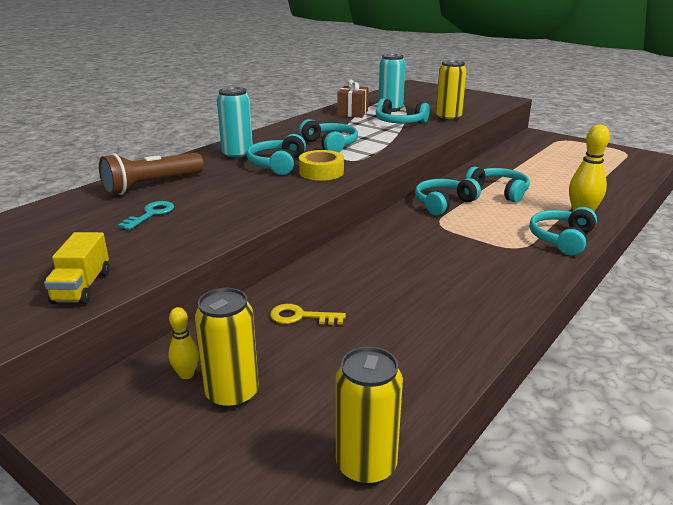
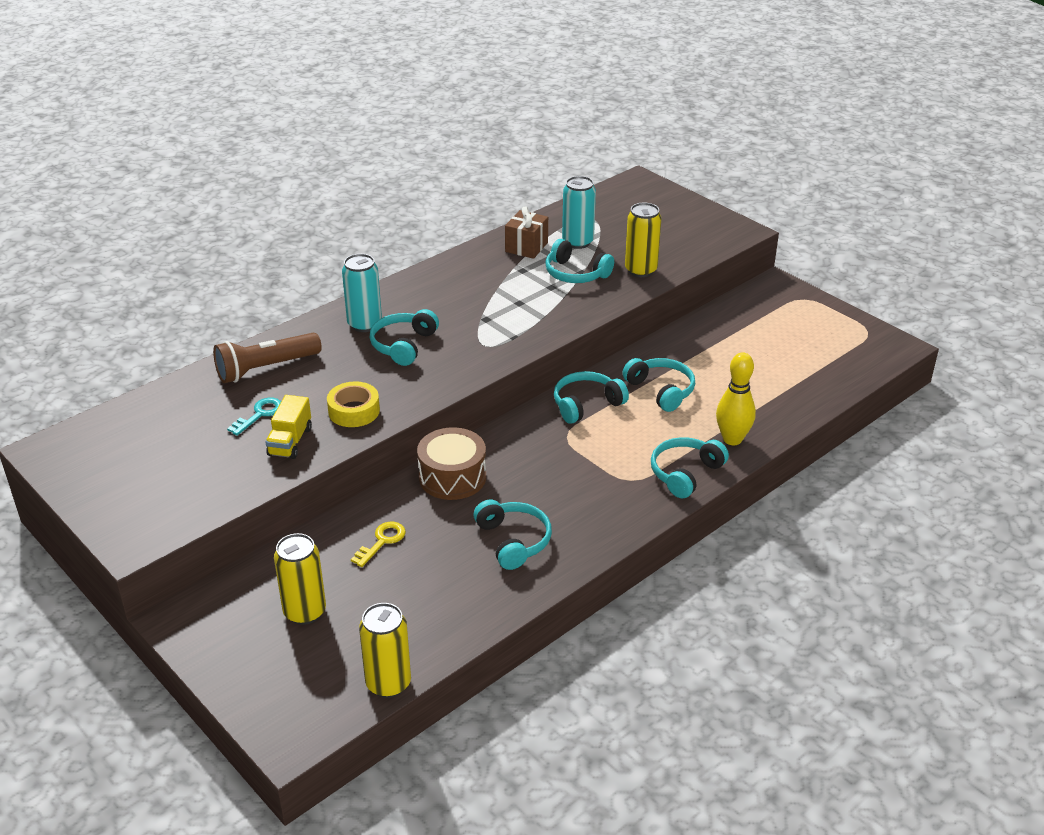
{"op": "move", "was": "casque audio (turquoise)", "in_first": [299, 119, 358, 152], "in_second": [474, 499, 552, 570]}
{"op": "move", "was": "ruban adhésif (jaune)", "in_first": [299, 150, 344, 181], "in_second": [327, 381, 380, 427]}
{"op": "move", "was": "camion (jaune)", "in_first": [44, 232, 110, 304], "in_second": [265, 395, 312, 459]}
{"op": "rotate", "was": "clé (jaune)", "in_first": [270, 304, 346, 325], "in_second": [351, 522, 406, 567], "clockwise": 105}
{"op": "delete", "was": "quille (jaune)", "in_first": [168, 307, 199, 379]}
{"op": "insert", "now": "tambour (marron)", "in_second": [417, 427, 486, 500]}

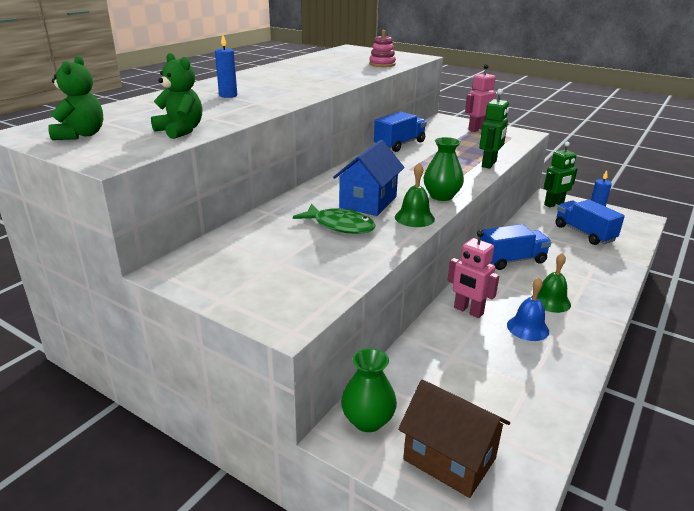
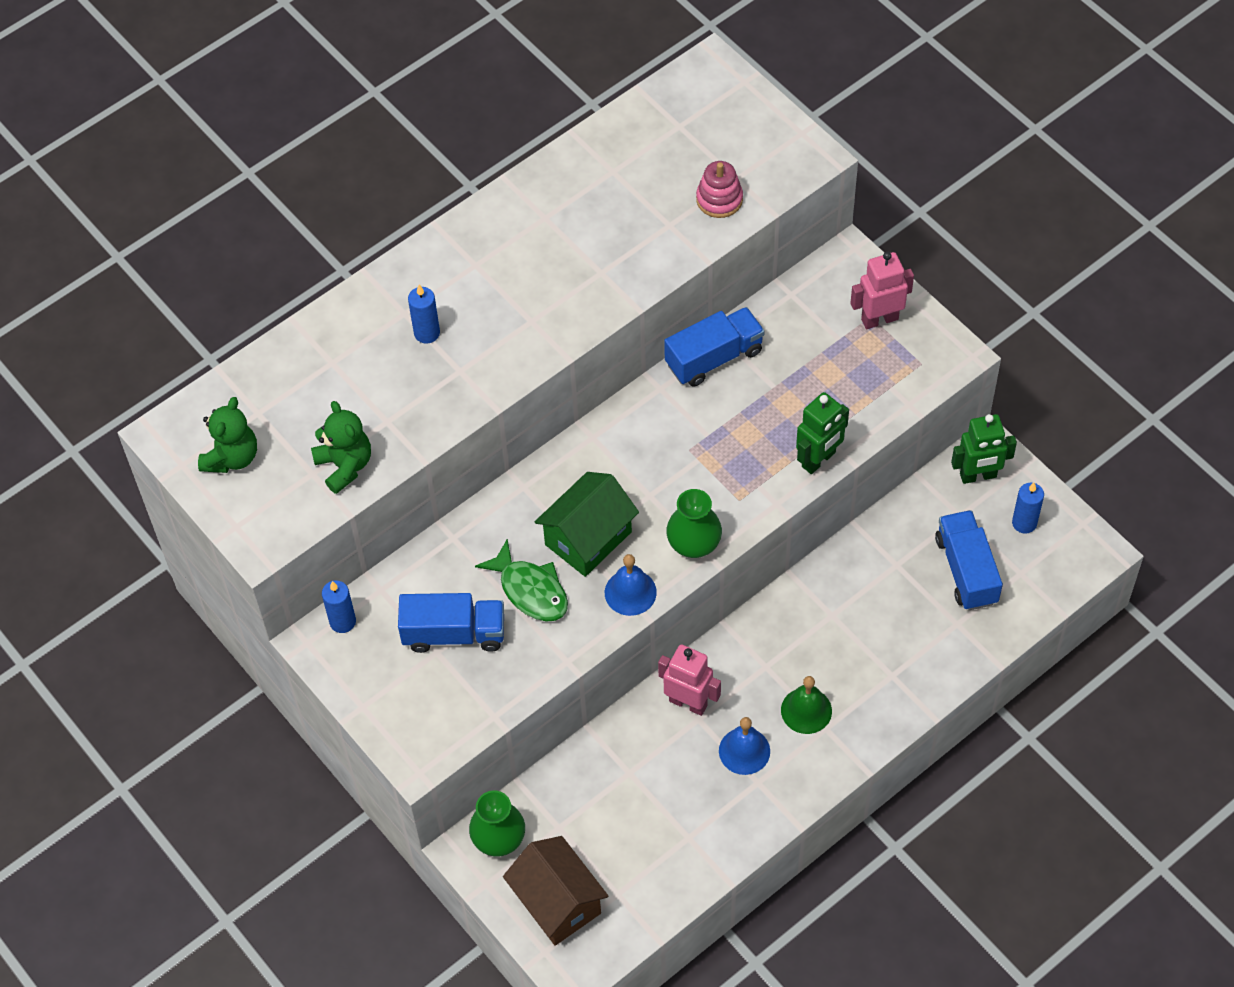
{"op": "recolor", "was": "maison (bleu)", "now": "maison (vert)", "in_first": [333, 140, 405, 216], "in_second": [535, 472, 639, 577]}
{"op": "recolor", "was": "cloche (vert)", "now": "cloche (bleu)", "in_first": [395, 163, 435, 227], "in_second": [605, 554, 657, 616]}
{"op": "move", "was": "camion (bleu)", "in_first": [481, 224, 551, 270], "in_second": [398, 593, 504, 653]}
{"op": "rotate", "was": "robot (rose)", "in_first": [447, 230, 499, 318], "in_second": [658, 644, 721, 716], "clockwise": 150}
{"op": "insert", "now": "bougie (bleu)", "in_second": [322, 580, 356, 633]}

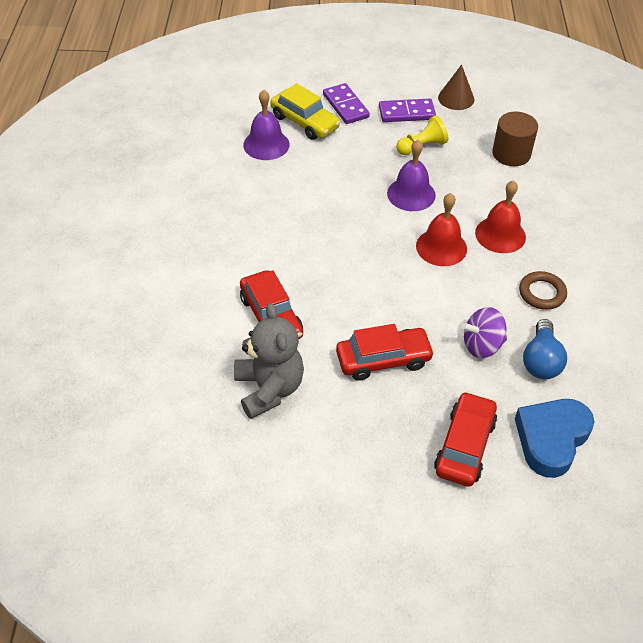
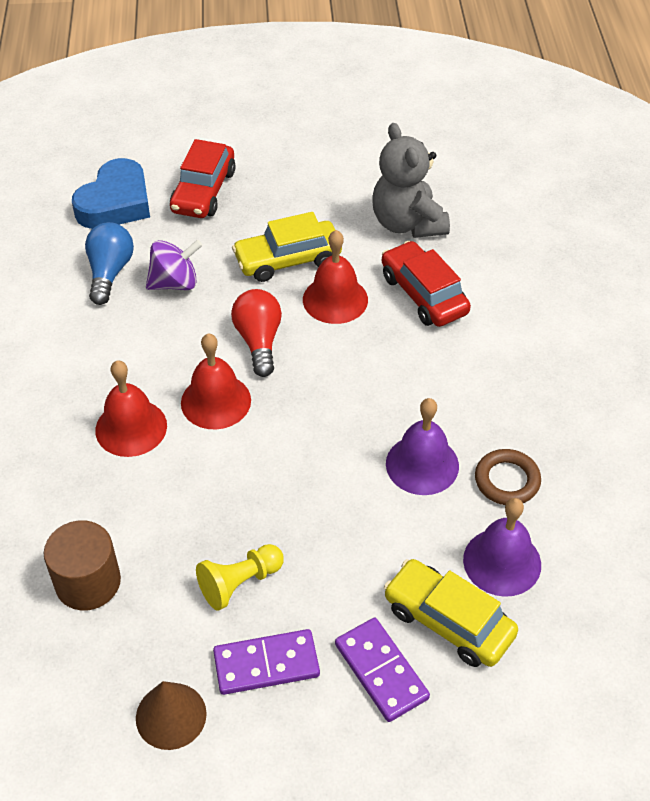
{"op": "move", "was": "cloche (violet)", "in_first": [387, 140, 436, 211], "in_second": [386, 398, 459, 495]}
{"op": "move", "was": "anneau (marron)", "in_first": [519, 271, 567, 310], "in_second": [475, 449, 541, 505]}
{"op": "recolor", "was": "voiture (rouge)", "now": "voiture (jaune)", "in_first": [336, 324, 435, 381], "in_second": [232, 212, 342, 282]}
{"op": "insert", "now": "cloche (rouge)", "in_second": [303, 230, 368, 324]}
{"op": "insert", "now": "ampoule (rouge)", "in_second": [231, 289, 282, 377]}

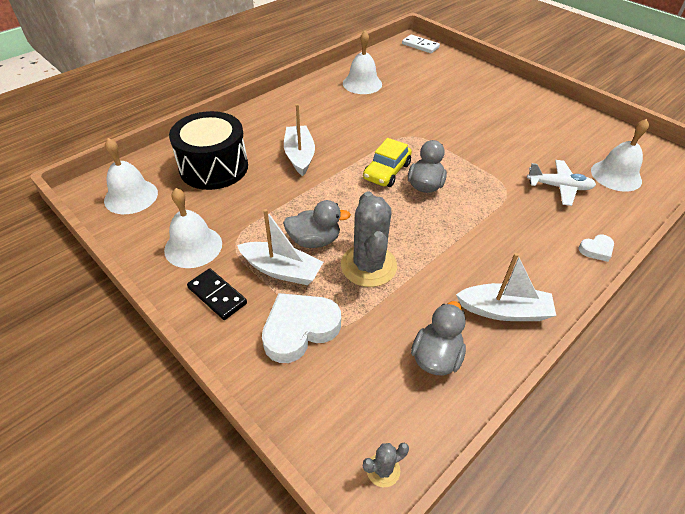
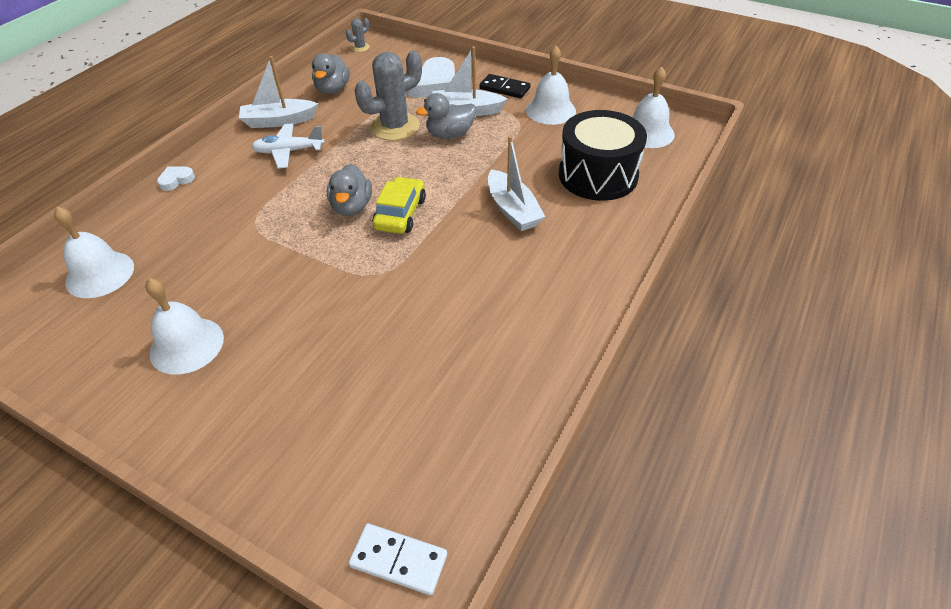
{"op": "move", "was": "cloche (blanc)", "in_first": [343, 31, 382, 94], "in_second": [145, 278, 224, 375]}
{"op": "move", "was": "avion (blanc)", "in_first": [527, 160, 596, 206], "in_second": [251, 123, 325, 169]}
{"op": "rotate", "was": "cactus (gris)", "in_first": [341, 191, 397, 287], "in_second": [355, 50, 422, 141], "clockwise": 75}

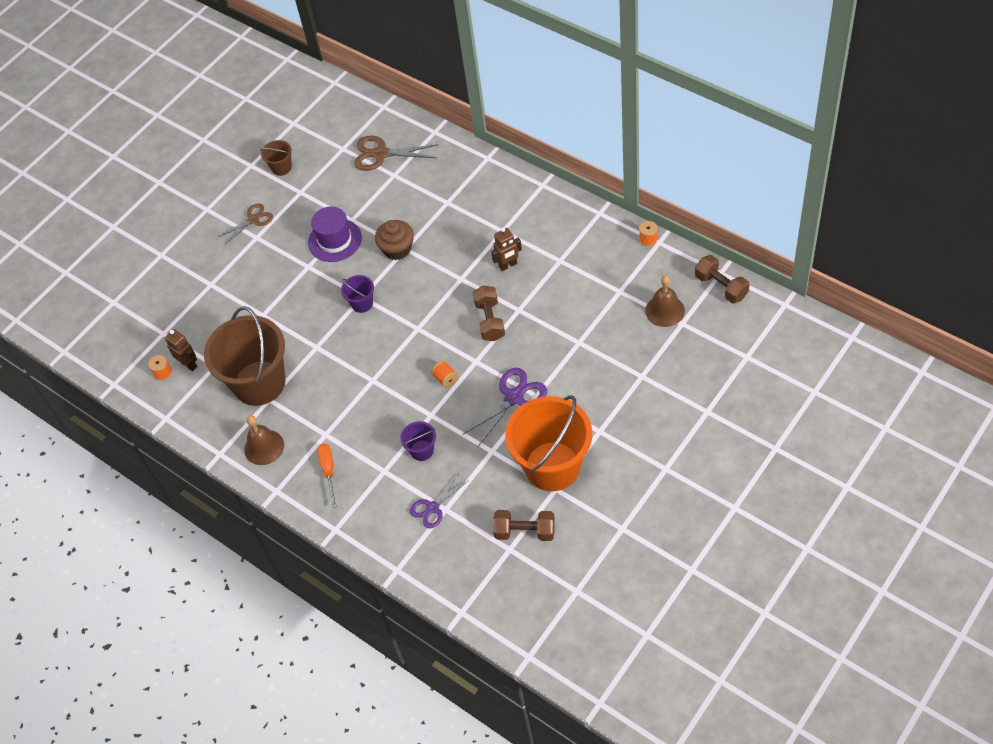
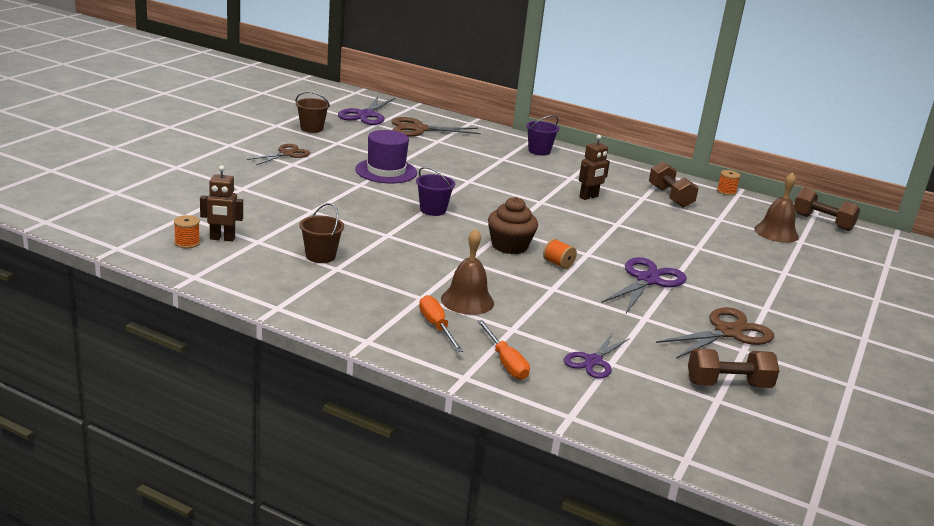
{"op": "move", "was": "muffin (marron)", "in_first": [375, 220, 414, 260], "in_second": [488, 197, 538, 254]}
{"op": "move", "was": "haltère (marron)", "in_first": [473, 286, 505, 341], "in_second": [649, 161, 699, 208]}
{"op": "resize", "was": "seau (marron)", "in_first": [204, 306, 285, 406], "in_second": [299, 203, 344, 263], "ratio": 0.43}
{"op": "rotate", "was": "robot (marron)", "in_first": [165, 329, 197, 371], "in_second": [200, 165, 243, 242], "clockwise": 150}
{"op": "replace", "was": "seau (orange)", "now": "ciseaux (marron)", "in_first": [505, 395, 592, 491], "in_second": [656, 307, 774, 359]}
{"op": "move", "was": "cloche (marron)", "in_first": [244, 416, 284, 465], "in_second": [441, 229, 494, 315]}
{"op": "move", "was": "seau (violet)", "in_first": [400, 421, 436, 461], "in_second": [526, 115, 559, 156]}
{"op": "insert", "now": "ciseaux (violet)", "in_second": [338, 97, 395, 125]}
{"op": "insert", "now": "tournevis (orange)", "in_second": [477, 320, 530, 380]}

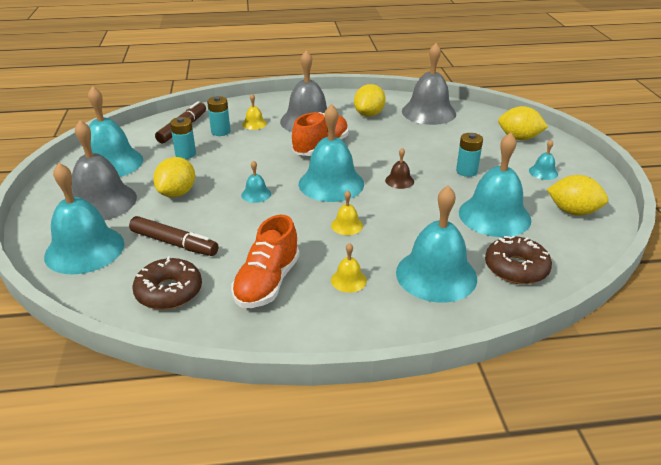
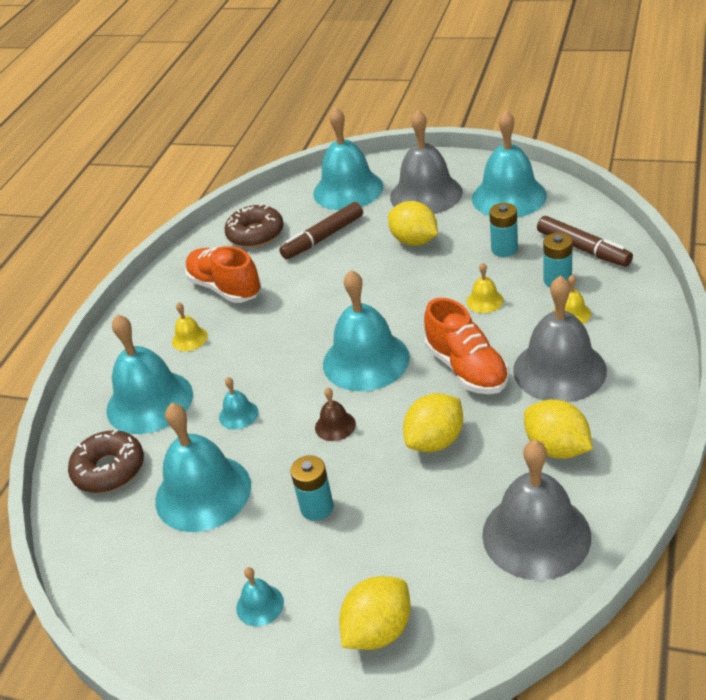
{"op": "move", "was": "cloche (turquoise)", "in_first": [241, 160, 271, 203], "in_second": [219, 377, 259, 429]}
{"op": "move", "was": "citron (jaune)", "in_first": [547, 175, 608, 216], "in_second": [403, 393, 463, 452]}
{"op": "move", "was": "cloche (jaune)", "in_first": [331, 190, 363, 235], "in_second": [466, 263, 504, 313]}

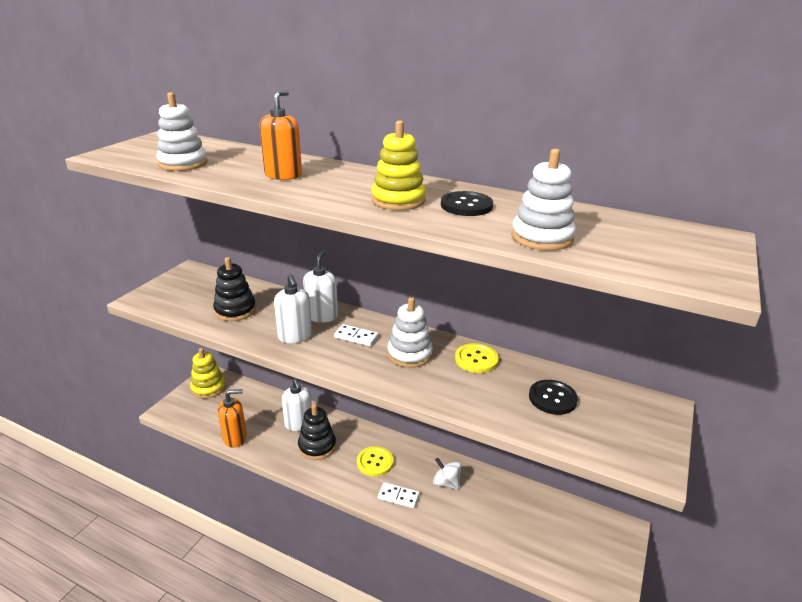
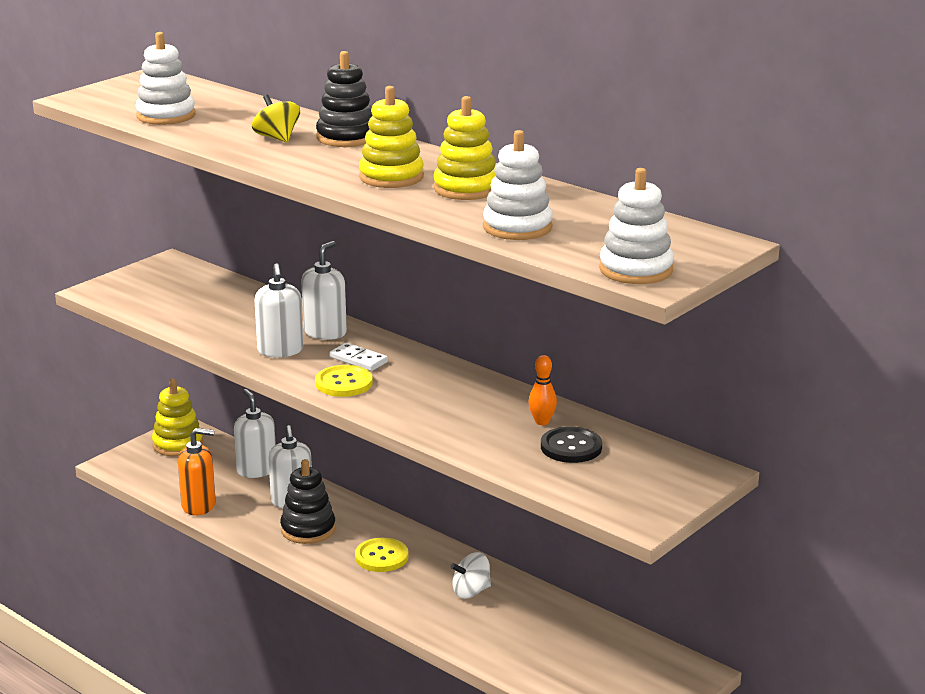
{"op": "replace", "was": "distributeur de savon (orange)", "now": "toupie (jaune)", "in_first": [259, 90, 302, 180], "in_second": [252, 95, 300, 143]}
{"op": "replace", "was": "bouton (noir)", "now": "jouet à empiler (jaune)", "in_first": [441, 191, 493, 216], "in_second": [433, 96, 496, 200]}
{"op": "move", "was": "jouet à empiler (noir)", "in_first": [213, 257, 256, 321], "in_second": [316, 51, 373, 147]}
{"op": "move", "was": "jouet à empiler (blanc)", "in_first": [387, 297, 433, 368], "in_second": [599, 168, 674, 284]}
{"op": "move", "was": "bouton (jaune)", "in_first": [455, 343, 499, 373], "in_second": [315, 365, 373, 397]}
{"op": "rotate", "was": "toupie (blanc)", "in_first": [433, 458, 461, 490], "in_second": [451, 552, 491, 599], "clockwise": -75}
{"op": "delete", "was": "domino (blanc)", "in_first": [378, 482, 420, 508]}
{"op": "insert", "now": "quille (orange)", "in_second": [528, 355, 557, 425]}
{"op": "insert", "now": "distributeur de savon (blanc)", "in_second": [234, 389, 276, 478]}

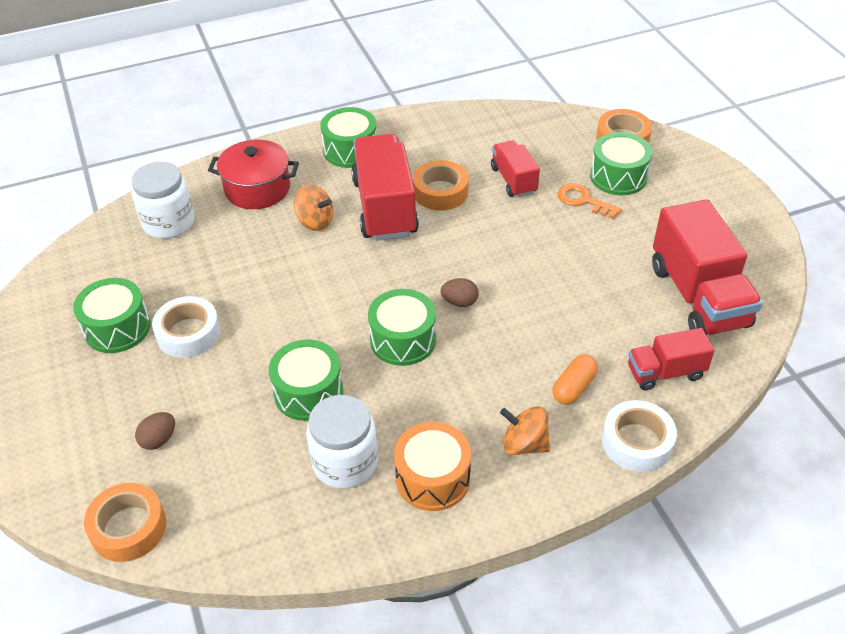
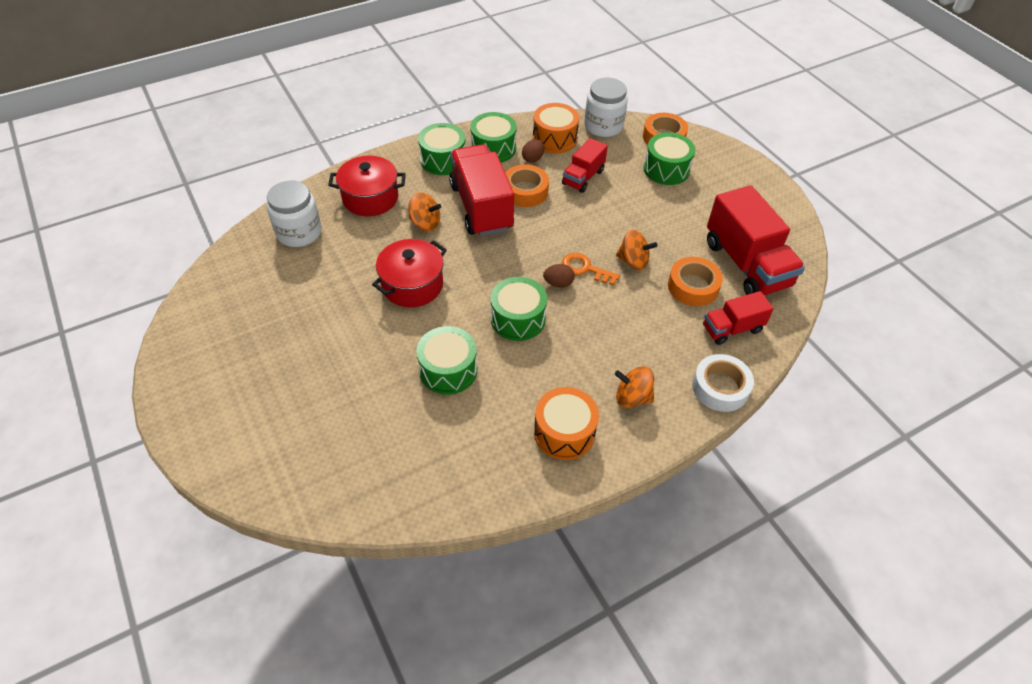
{"op": "rotate", "was": "camion (rouge)", "in_first": [491, 140, 540, 197], "in_second": [562, 138, 608, 193], "clockwise": -120}
{"op": "move", "was": "clé (orange)", "in_first": [557, 183, 622, 219], "in_second": [562, 253, 620, 286]}
{"op": "move", "was": "tambour (vert)", "in_first": [73, 278, 151, 353], "in_second": [470, 112, 517, 163]}
{"op": "delete", "was": "ruban adhésif (blanc)", "in_first": [152, 296, 220, 358]}
{"op": "delete", "was": "gélule (orange)", "in_first": [552, 354, 598, 405]}
{"op": "move", "was": "bocal (blanc)", "in_first": [306, 395, 378, 489], "in_second": [584, 78, 628, 137]}
{"op": "move", "was": "œuf (marron)", "in_first": [135, 412, 175, 450], "in_second": [522, 139, 544, 163]}
{"op": "move", "was": "ruban adhésif (orange)", "in_first": [84, 483, 166, 562], "in_second": [668, 257, 723, 306]}
{"op": "insert", "now": "tambour (orange)", "in_second": [533, 103, 579, 153]}
{"op": "insert", "now": "toupie (orange)", "in_second": [616, 230, 657, 270]}
{"op": "insert", "now": "marmite (rouge)", "in_second": [372, 239, 447, 307]}

